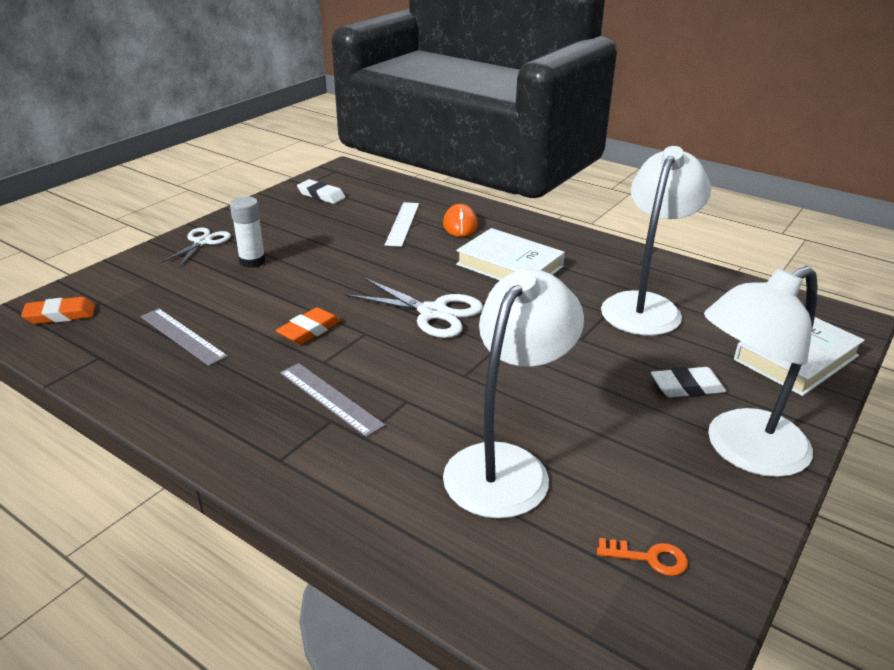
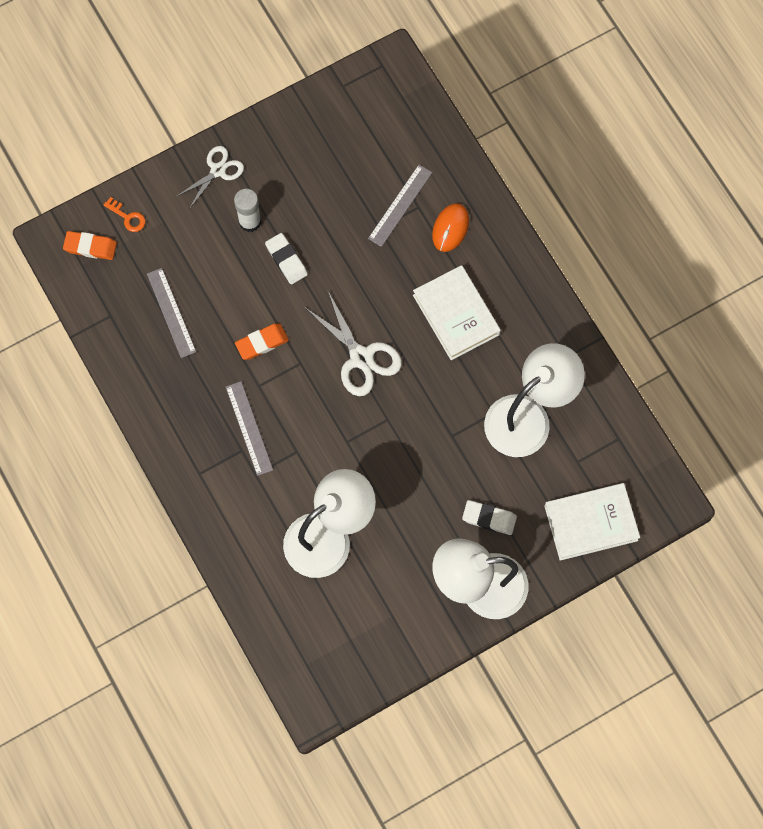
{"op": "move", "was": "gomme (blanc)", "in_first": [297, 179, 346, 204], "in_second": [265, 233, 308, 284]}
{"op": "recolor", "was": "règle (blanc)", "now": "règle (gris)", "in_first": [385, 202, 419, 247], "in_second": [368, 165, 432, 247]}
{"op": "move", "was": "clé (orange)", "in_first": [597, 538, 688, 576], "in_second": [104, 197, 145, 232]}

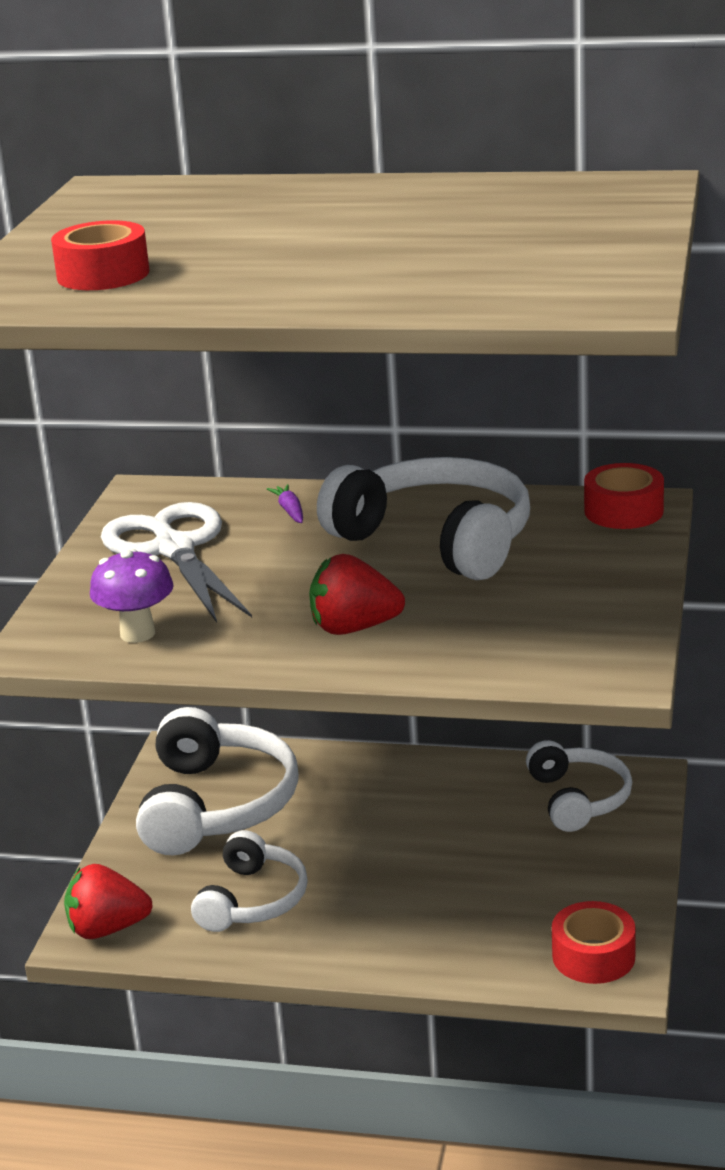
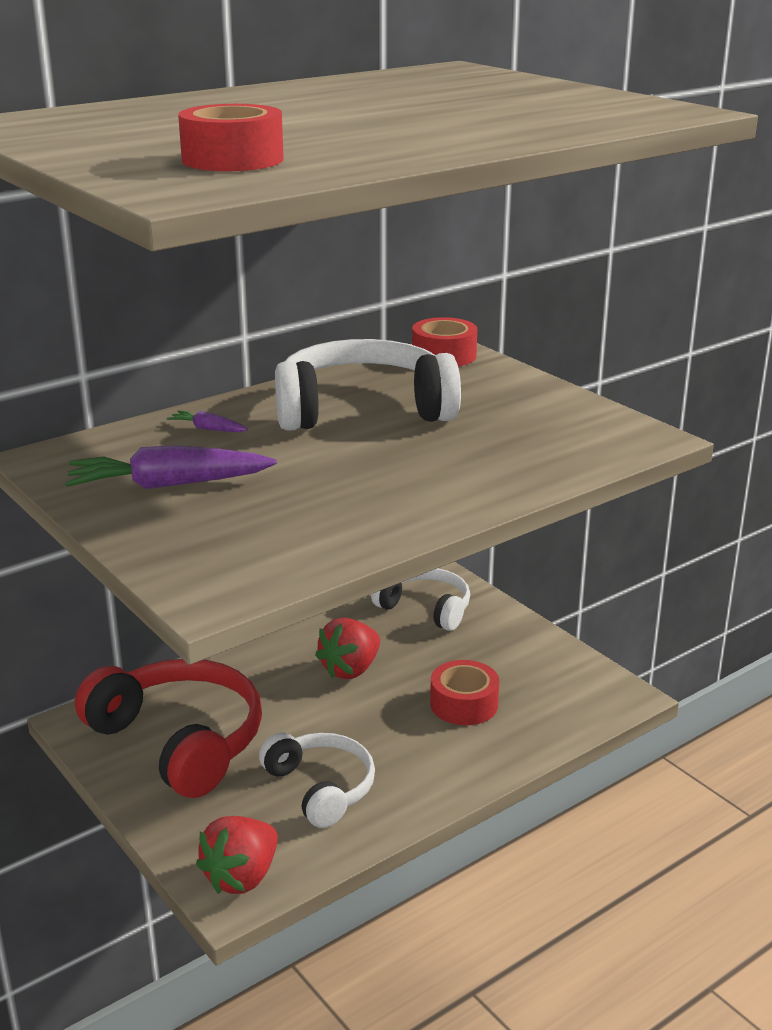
{"op": "replace", "was": "ciseaux (blanc)", "now": "carotte (violet)", "in_first": [101, 502, 252, 623], "in_second": [65, 445, 277, 489]}
{"op": "delete", "was": "champignon (violet)", "in_first": [90, 549, 174, 643]}
{"op": "move", "was": "fraise (rouge)", "in_first": [309, 554, 405, 635], "in_second": [315, 618, 380, 679]}
{"op": "recolor", "was": "casque audio (blanc)", "now": "casque audio (rouge)", "in_first": [136, 707, 299, 856], "in_second": [75, 659, 262, 798]}
{"op": "move", "was": "ruban adhésif (rouge)", "in_first": [552, 901, 636, 984], "in_second": [430, 660, 499, 725]}

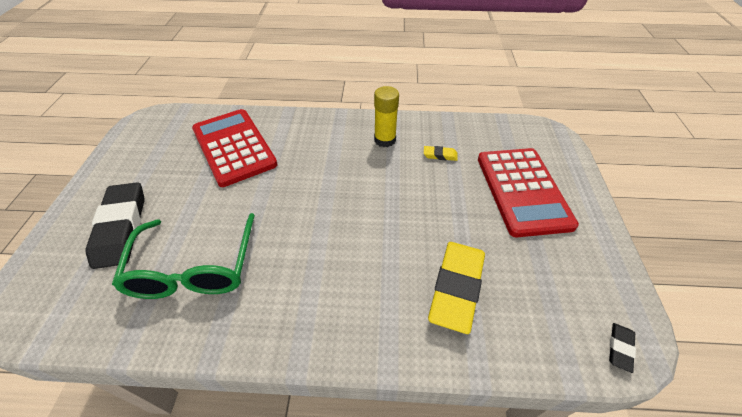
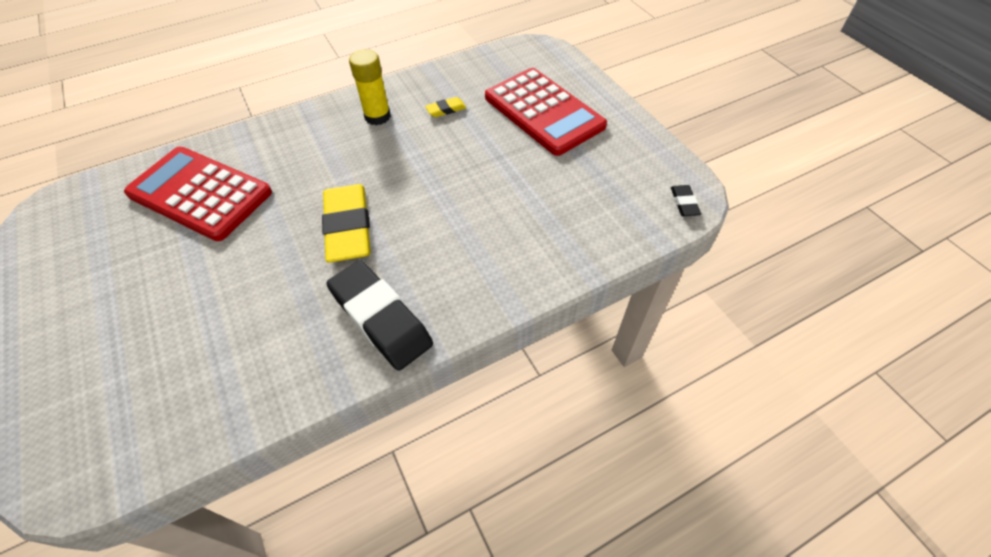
{"op": "move", "was": "gomme (noir)", "in_first": [86, 182, 145, 269], "in_second": [326, 260, 433, 371]}
{"op": "delete", "was": "lunettes (vert)", "in_first": [112, 213, 255, 299]}
{"op": "move", "was": "gomme (jaune)", "in_first": [428, 242, 485, 334], "in_second": [322, 184, 371, 263]}

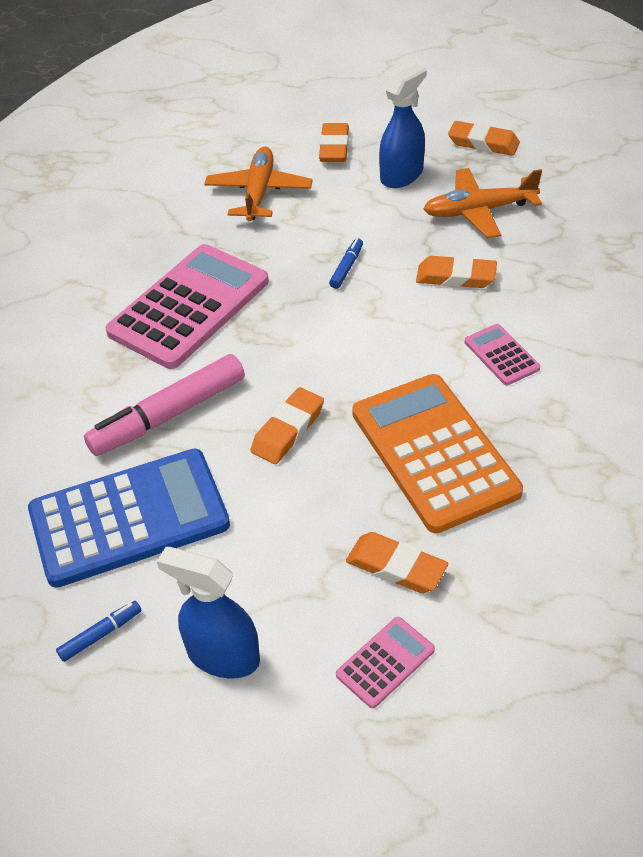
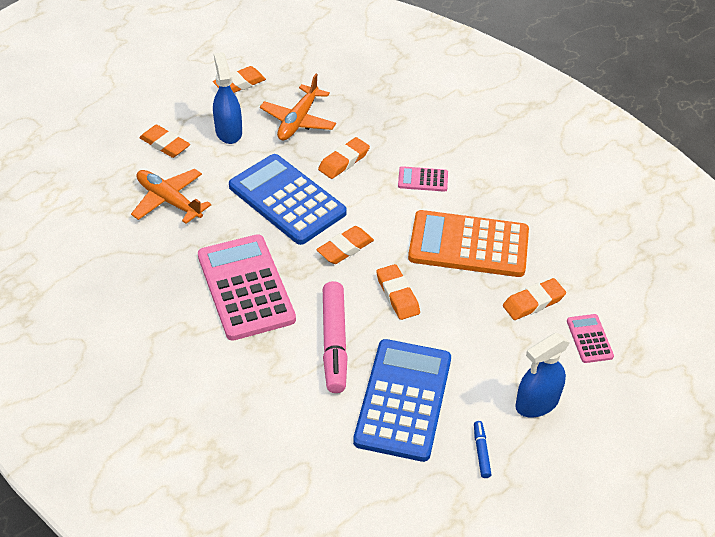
{"op": "replace", "was": "feutre (bleu)", "now": "calculatrice (bleu)", "in_first": [329, 238, 363, 289], "in_second": [229, 154, 347, 245]}
{"op": "insert", "now": "gomme (orange)", "in_second": [316, 226, 374, 264]}

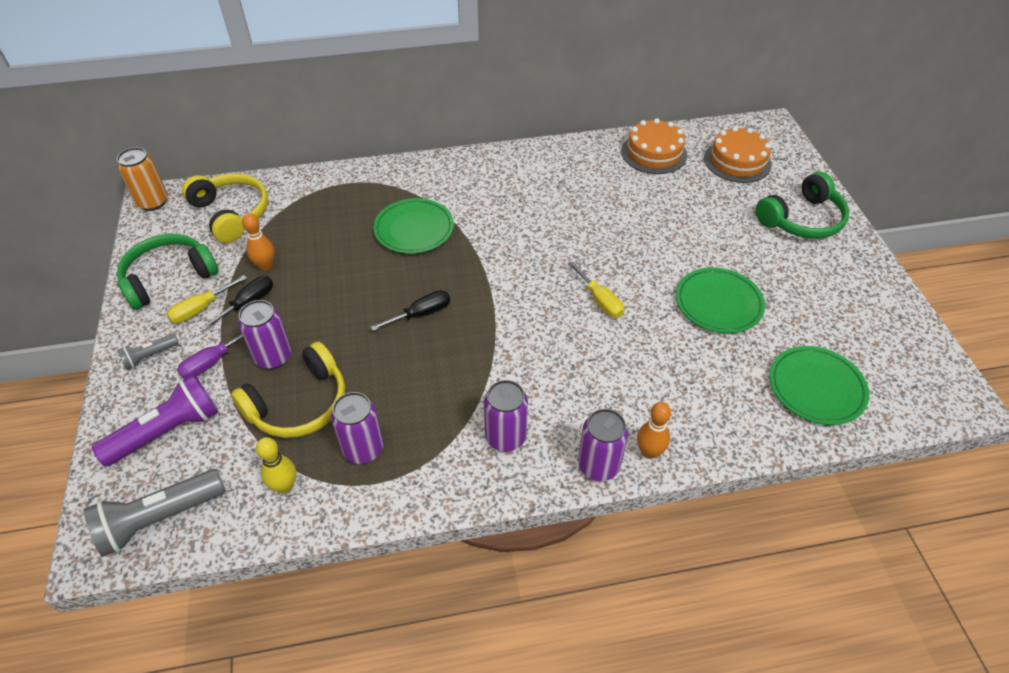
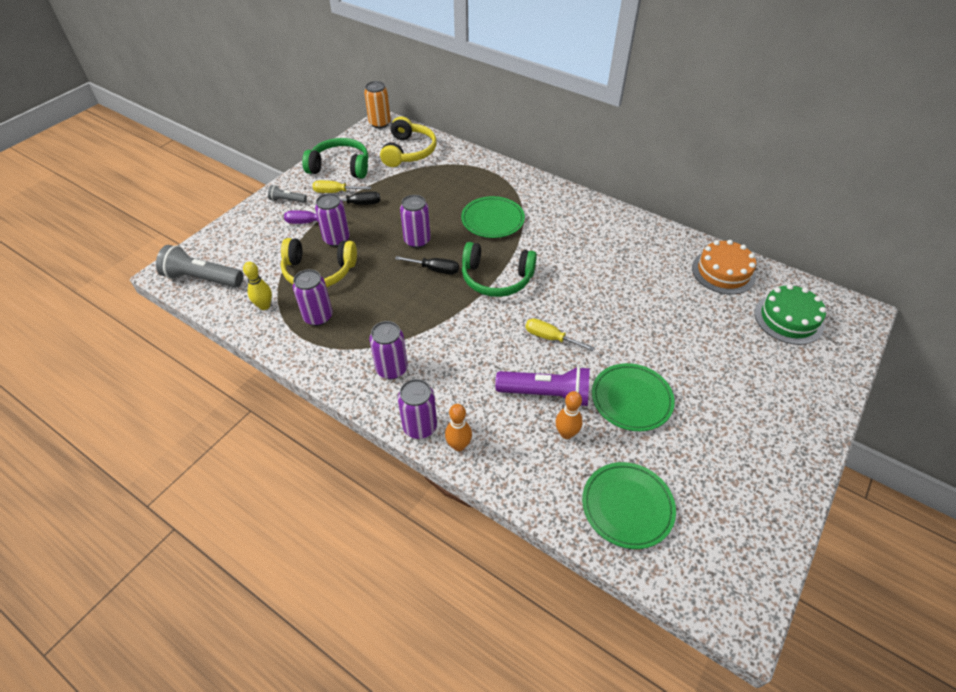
{"op": "recolor", "was": "gâteau (orange)", "now": "gâteau (vert)", "in_first": [704, 126, 772, 183], "in_second": [754, 284, 826, 345]}
{"op": "move", "was": "casque audio (vert)", "in_first": [756, 172, 849, 239], "in_second": [462, 242, 537, 297]}
{"op": "move", "was": "quille (orange)", "in_first": [242, 213, 274, 271], "in_second": [555, 391, 583, 439]}
{"op": "rotate", "was": "tournevis (jaune)", "in_first": [568, 262, 624, 318], "in_second": [525, 318, 595, 351], "clockwise": 105}
{"op": "move", "was": "lampe de poche (violet)", "in_first": [92, 374, 218, 467], "in_second": [495, 366, 590, 406]}
{"op": "insert", "now": "canette (violet)", "in_second": [400, 195, 431, 248]}

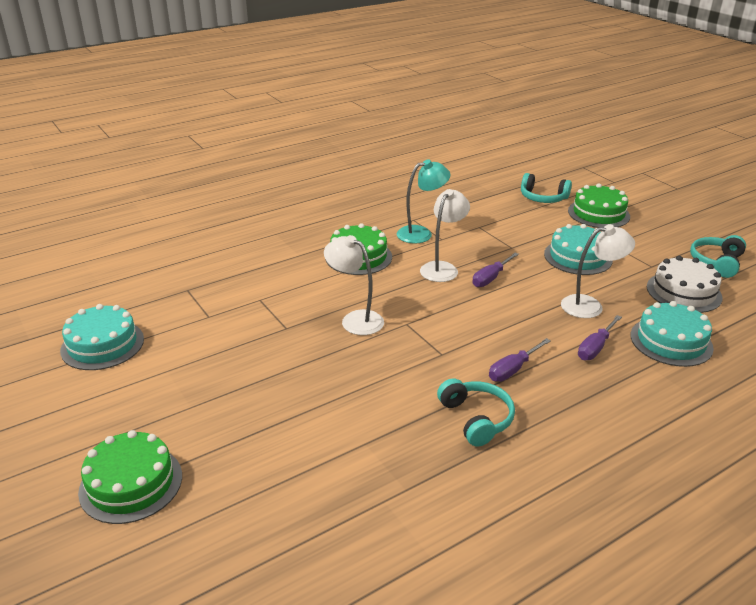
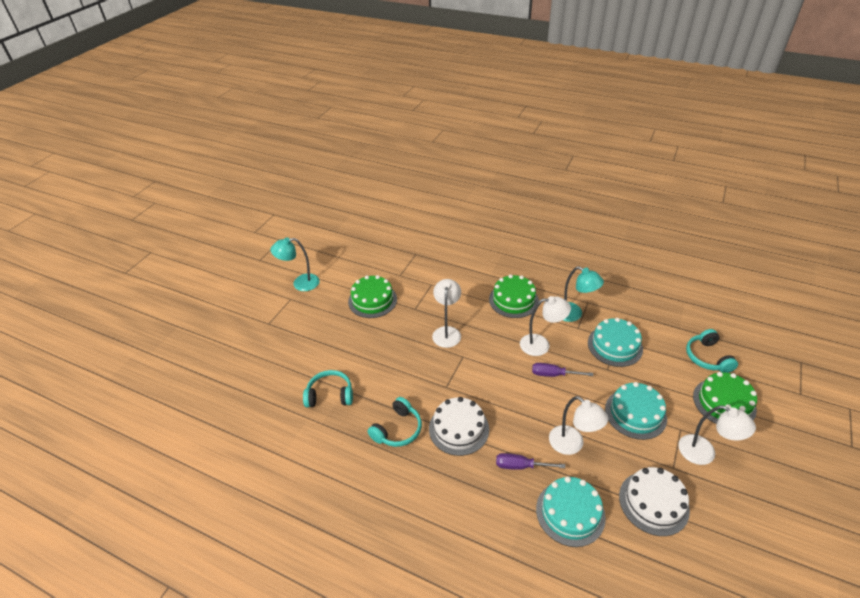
{"op": "move", "was": "casque audio (turquoise)", "in_first": [690, 235, 746, 278], "in_second": [303, 370, 353, 407]}
{"op": "move", "was": "gâteau (turquoise)", "in_first": [60, 304, 144, 370], "in_second": [588, 318, 643, 367]}
{"op": "replace", "was": "tournevis (violet)", "now": "gâteau (blanc)", "in_first": [489, 338, 551, 382], "in_second": [429, 397, 489, 456]}
{"op": "move", "was": "gâteau (vert)", "in_first": [78, 430, 182, 524], "in_second": [348, 275, 397, 318]}
{"op": "insert", "now": "lampe (turquoise)", "in_second": [270, 237, 320, 291]}
{"op": "insert", "now": "lampe (blanc)", "in_second": [678, 406, 756, 465]}

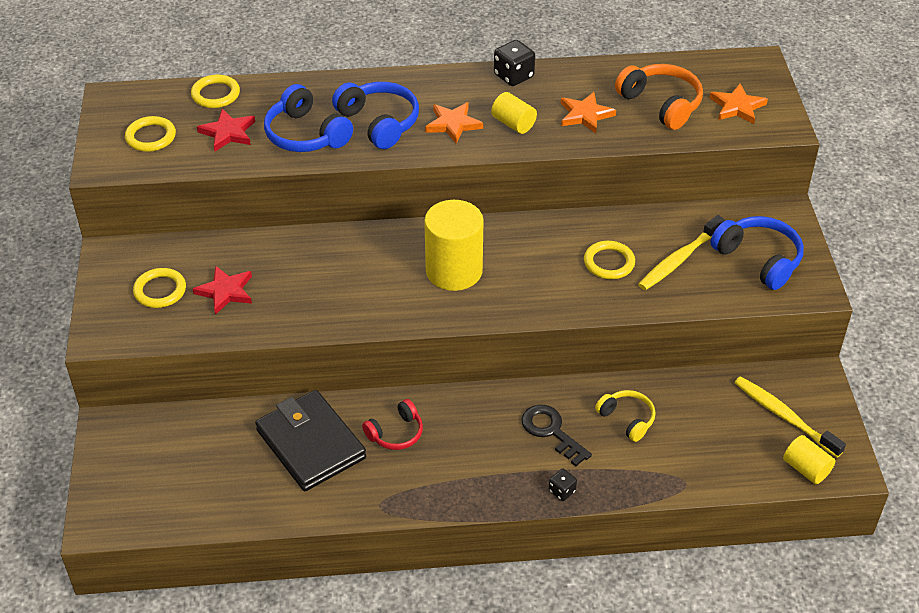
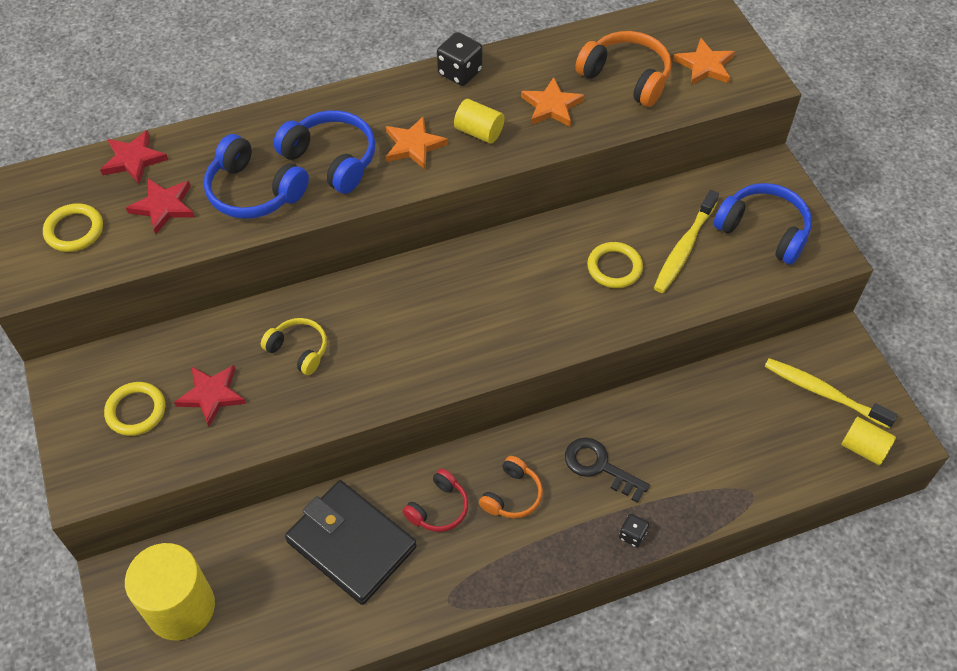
{"op": "replace", "was": "anneau (jaune)", "now": "étoile (rouge)", "in_first": [191, 75, 240, 108], "in_second": [100, 130, 168, 185]}
{"op": "move", "was": "cylindre (jaune)", "in_first": [424, 200, 484, 291], "in_second": [125, 543, 215, 640]}
{"op": "move", "was": "casque audio (jaune)", "in_first": [595, 390, 656, 442], "in_second": [261, 318, 327, 375]}
{"op": "insert", "now": "casque audio (orange)", "in_second": [479, 456, 543, 518]}

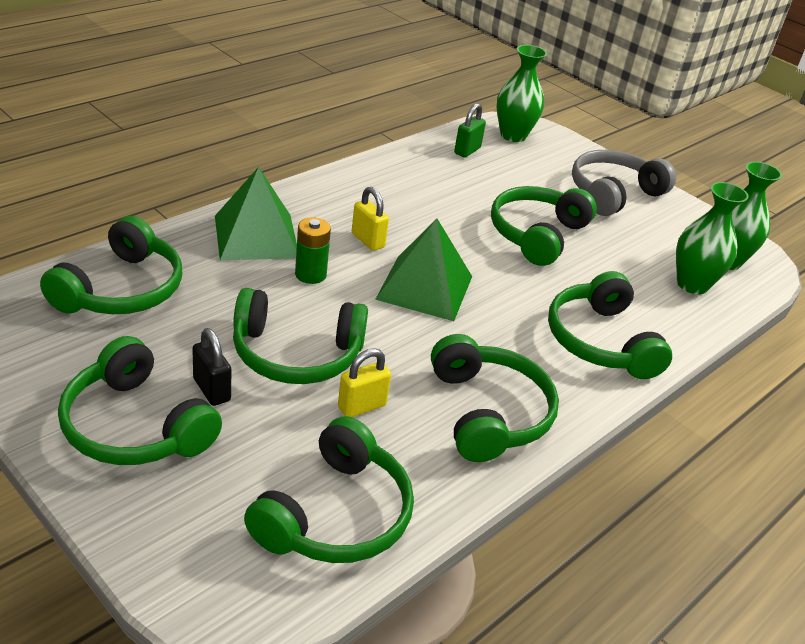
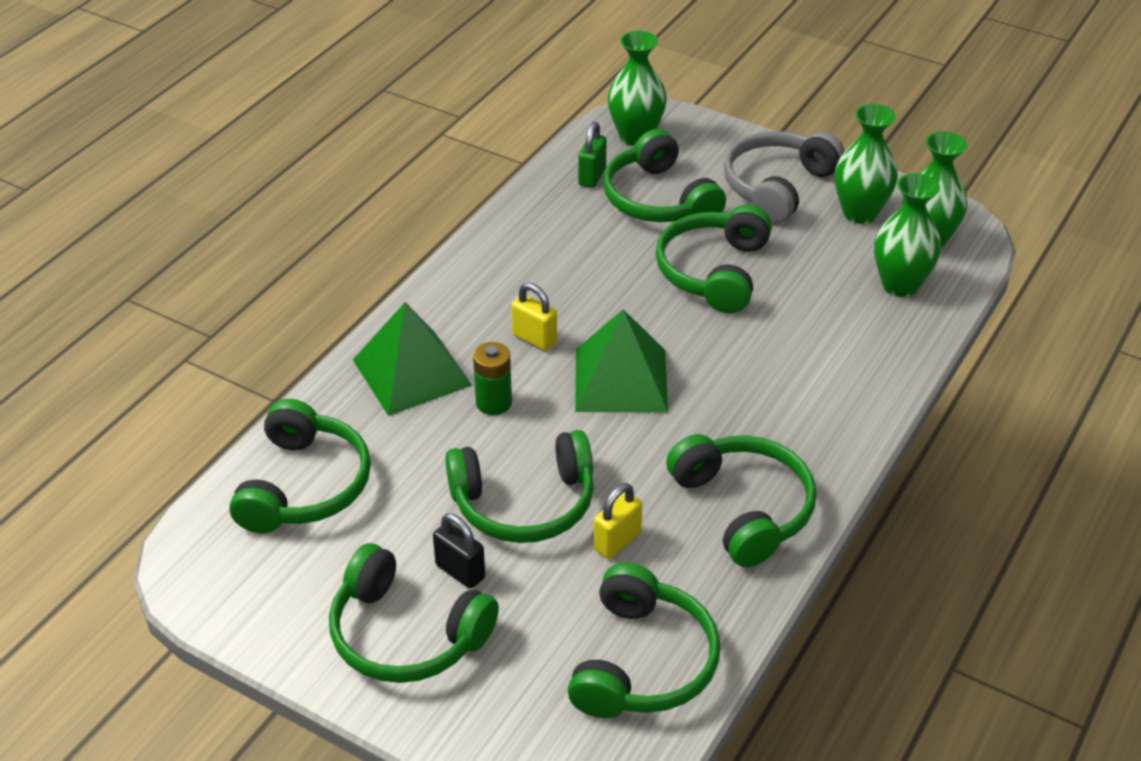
{"op": "move", "was": "casque audio (vert)", "in_first": [548, 271, 672, 379], "in_second": [603, 129, 726, 222]}
{"op": "insert", "now": "vase (vert)", "in_second": [835, 104, 898, 224]}

